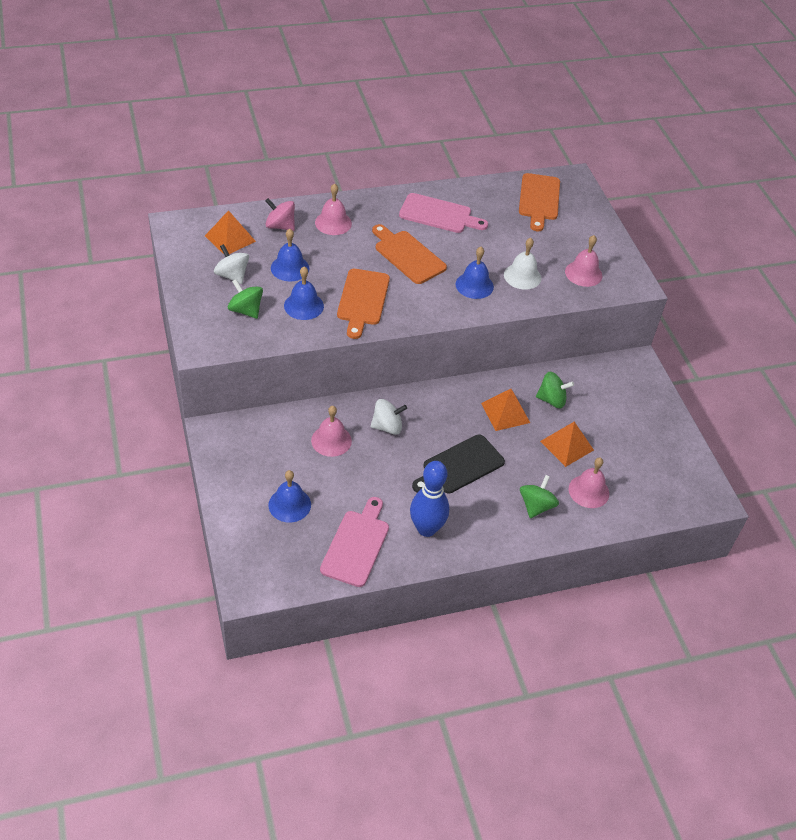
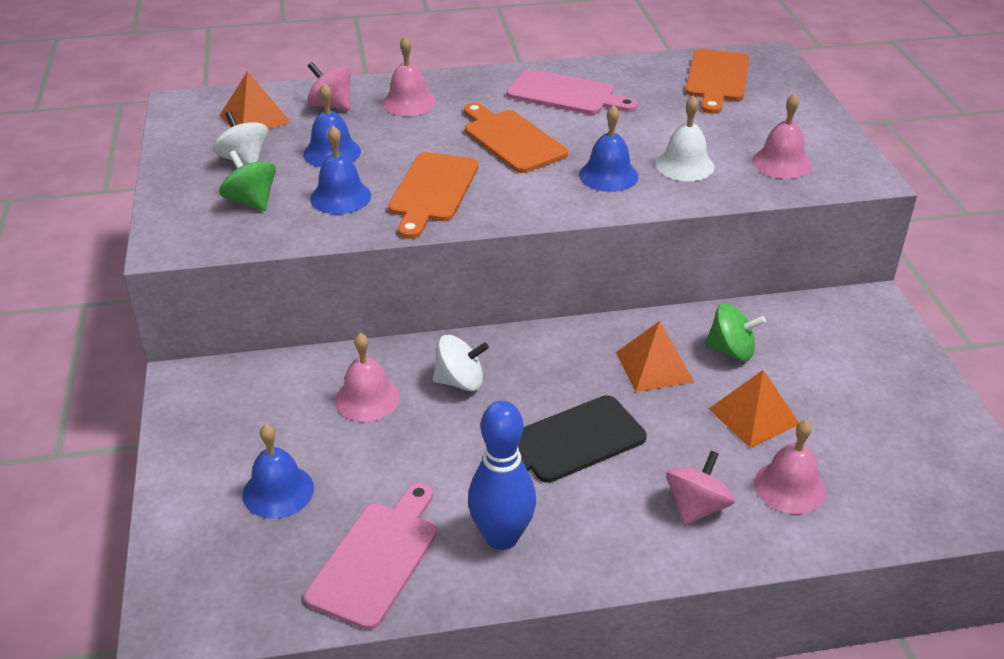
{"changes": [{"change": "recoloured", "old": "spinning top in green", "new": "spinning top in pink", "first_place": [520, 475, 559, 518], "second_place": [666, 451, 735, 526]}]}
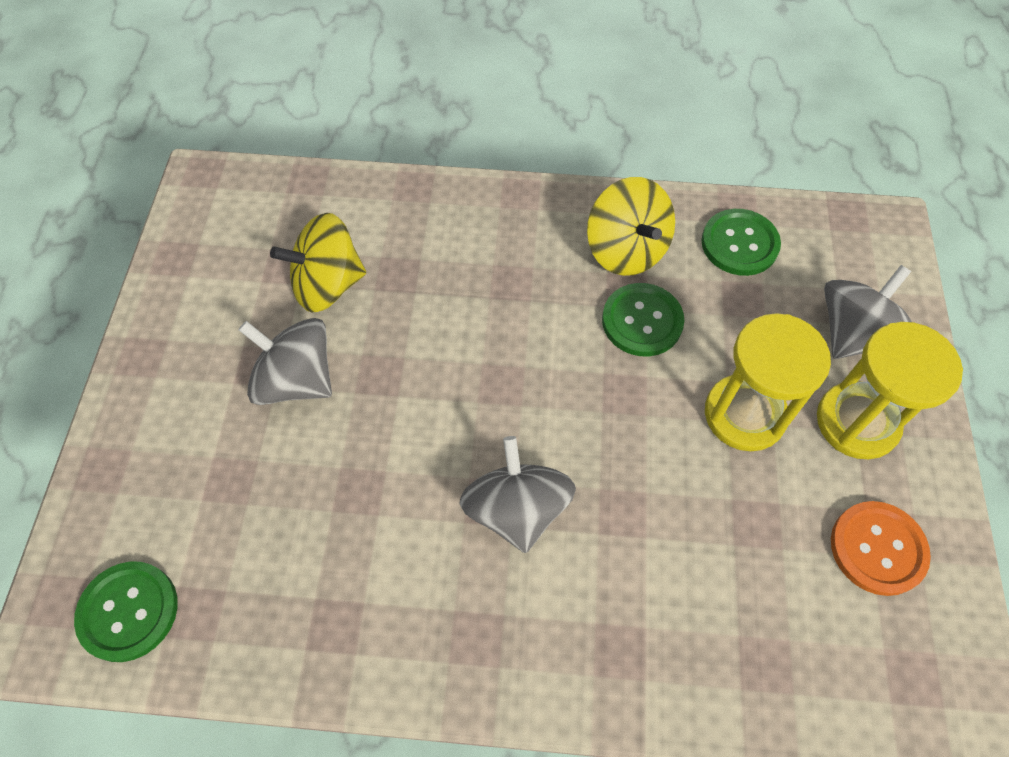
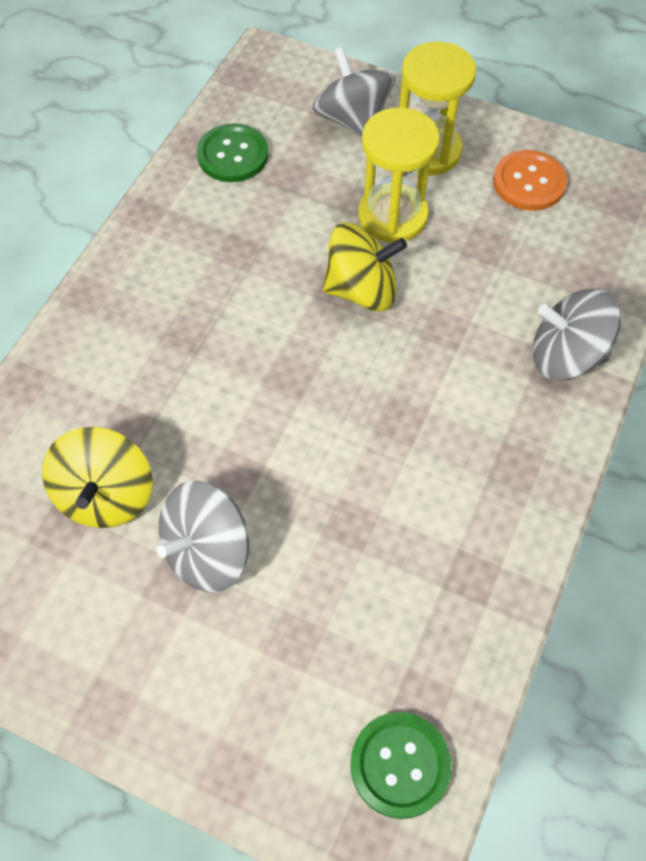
{"changes": [{"change": "moved", "old": "spinning top in grey", "first_place": [460, 436, 576, 553], "second_place": [533, 289, 621, 380]}, {"change": "moved", "old": "spinning top in yellow", "first_place": [587, 177, 675, 276], "second_place": [323, 223, 407, 312]}, {"change": "removed", "old": "button in green", "first_place": [602, 283, 684, 356]}]}
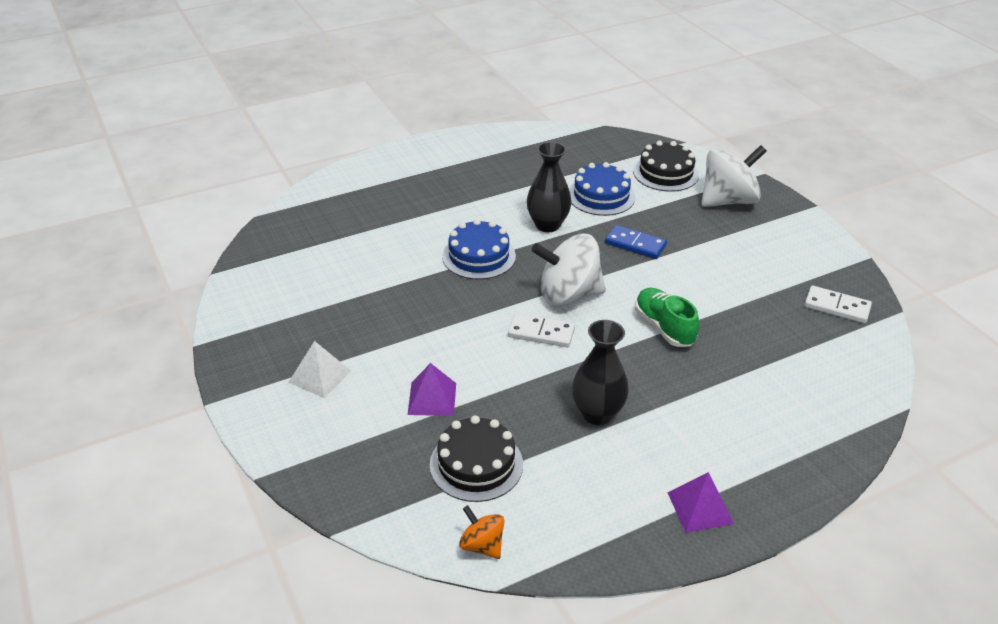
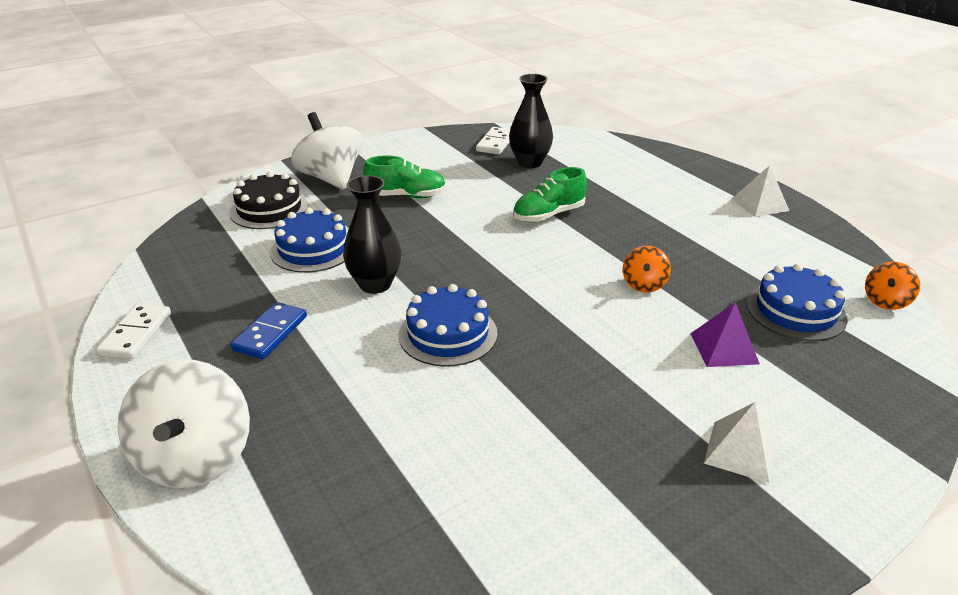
{"changes": [{"change": "recoloured", "old": "cake in black", "new": "cake in blue", "first_place": [430, 415, 523, 502], "second_place": [747, 263, 848, 341]}, {"change": "moved", "old": "domino in white", "first_place": [508, 313, 575, 347], "second_place": [96, 304, 171, 359]}, {"change": "moved", "old": "spinning top in white", "first_place": [531, 234, 606, 305], "second_place": [117, 360, 250, 488]}, {"change": "moved", "old": "vase in black", "first_place": [572, 320, 629, 425], "second_place": [509, 74, 553, 168]}, {"change": "moved", "old": "domino in blue", "first_place": [605, 225, 667, 259], "second_place": [231, 302, 307, 359]}, {"change": "recoloured", "old": "pyramid in purple", "new": "pyramid in white", "first_place": [668, 472, 734, 533], "second_place": [732, 165, 789, 217]}, {"change": "added", "new": "shoe in green", "second_place": [363, 155, 446, 198]}, {"change": "added", "new": "spinning top in orange", "second_place": [623, 246, 671, 293]}]}
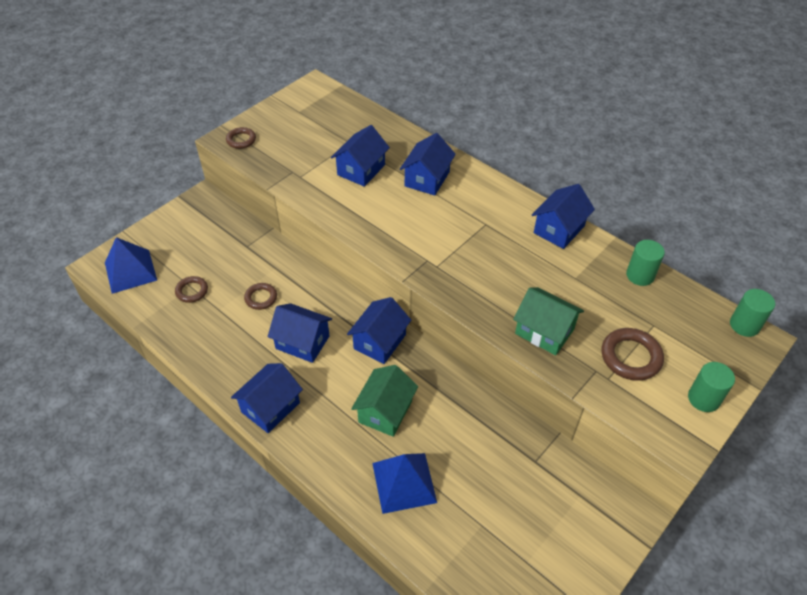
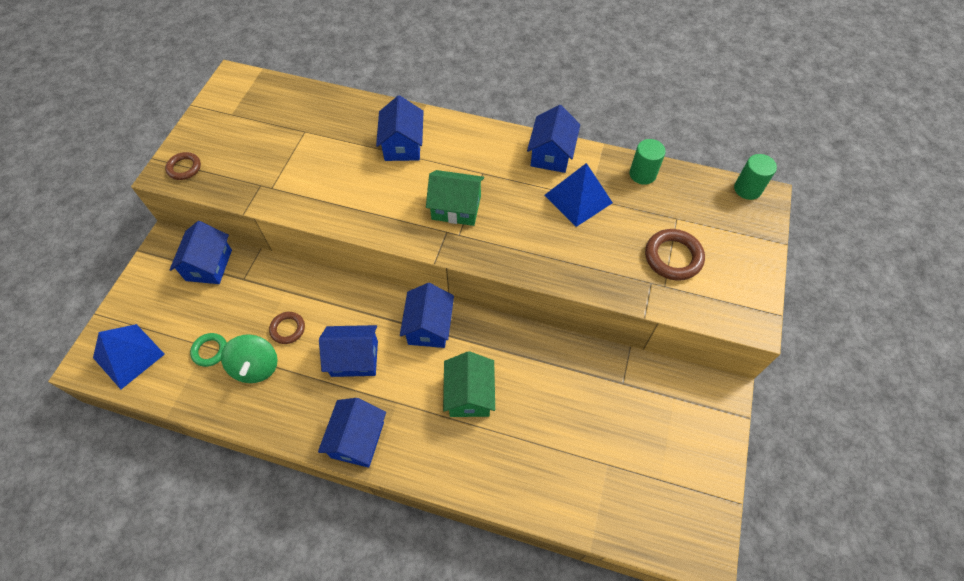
{"changes": [{"change": "recoloured", "old": "ring in brown", "new": "ring in green", "first_place": [175, 276, 208, 303], "second_place": [190, 333, 227, 367]}, {"change": "moved", "old": "house in blue", "first_place": [331, 125, 390, 187], "second_place": [169, 221, 232, 284]}, {"change": "moved", "old": "pyramid in blue", "first_place": [372, 453, 437, 514], "second_place": [544, 163, 613, 227]}, {"change": "moved", "old": "house in green", "first_place": [513, 287, 584, 355], "second_place": [426, 170, 484, 226]}, {"change": "removed", "old": "cylinder in green", "first_place": [688, 362, 735, 412]}, {"change": "added", "new": "spinning top in green", "second_place": [221, 334, 278, 383]}]}
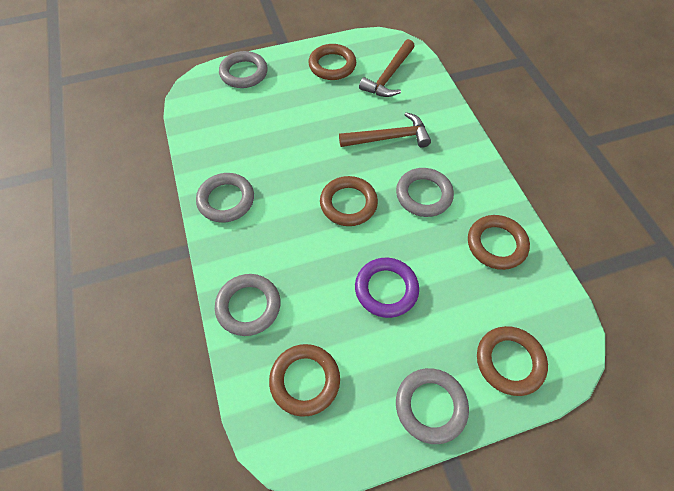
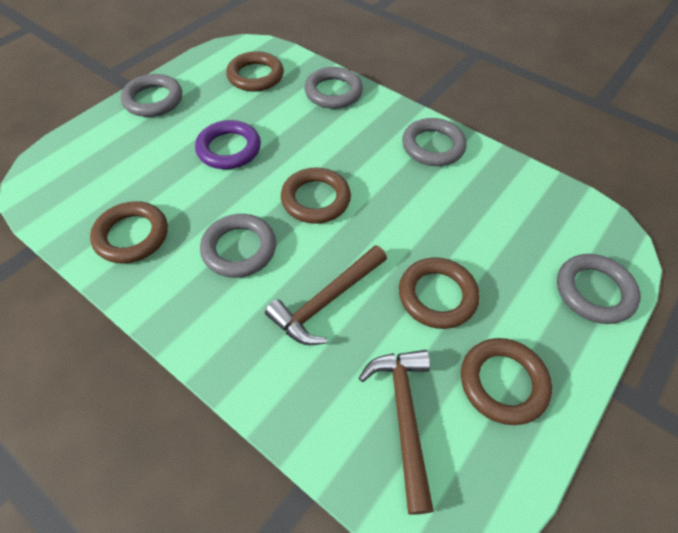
{"changes": [{"change": "moved", "old": "ring in brown", "first_place": [477, 326, 548, 396], "second_place": [399, 257, 480, 329]}]}
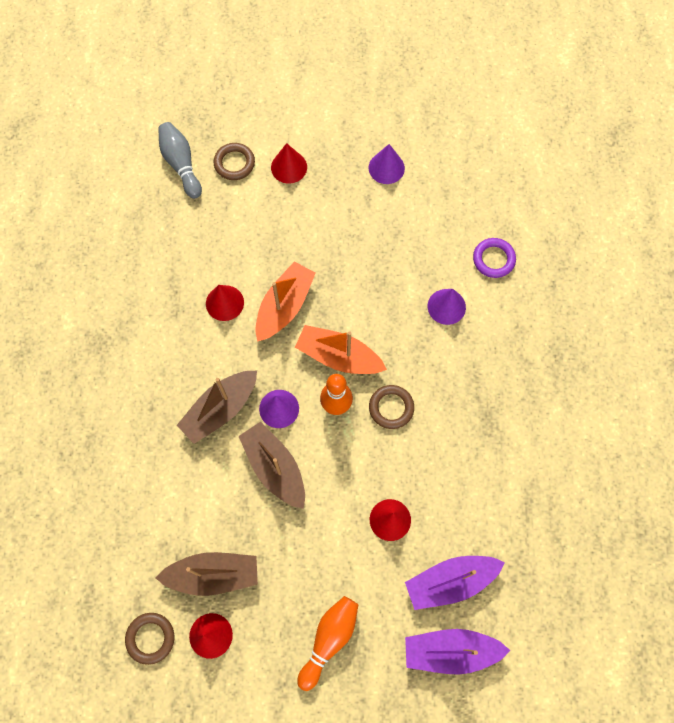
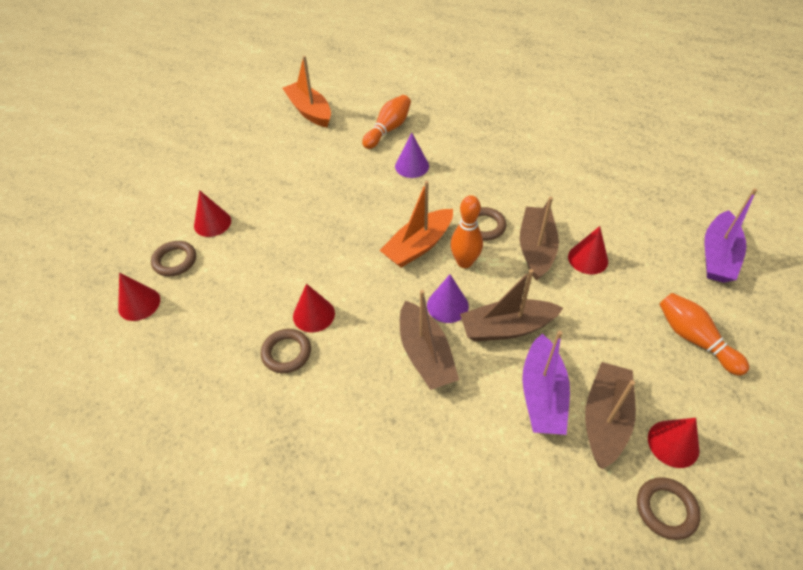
{"changes": [{"change": "replaced", "old": "bowling pin in grey", "new": "cone in red", "first_place": [158, 122, 202, 199], "second_place": [118, 273, 160, 321]}, {"change": "moved", "old": "boat in orange", "first_place": [255, 261, 316, 342], "second_place": [282, 56, 331, 127]}, {"change": "removed", "old": "cone in purple", "first_place": [368, 144, 405, 184]}, {"change": "moved", "old": "boat in purple", "first_place": [405, 556, 505, 610], "second_place": [522, 331, 570, 435]}, {"change": "replaced", "old": "ring in purple", "new": "bowling pin in orange", "first_place": [473, 238, 516, 278], "second_place": [362, 95, 411, 149]}, {"change": "added", "new": "ring in brown", "second_place": [261, 329, 311, 373]}, {"change": "added", "new": "boat in brown", "second_place": [520, 197, 559, 281]}]}
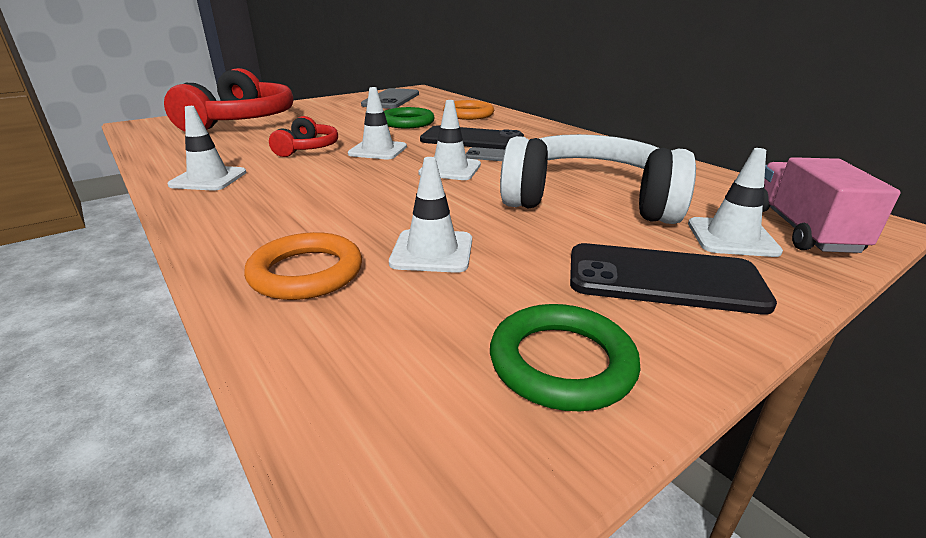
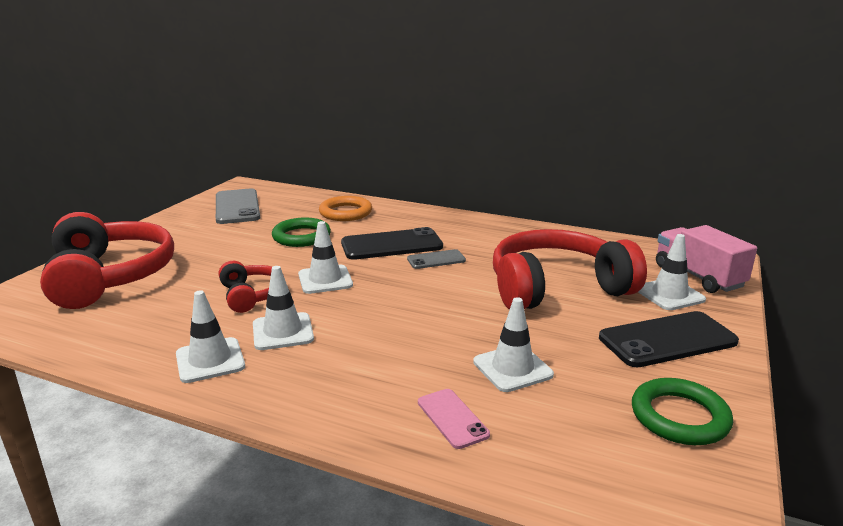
{"changes": [{"change": "replaced", "old": "ring in orange", "new": "phone in pink", "first_place": [244, 232, 362, 300], "second_place": [418, 389, 490, 449]}, {"change": "moved", "old": "traffic cone in white", "first_place": [418, 100, 481, 180], "second_place": [253, 266, 314, 350]}, {"change": "recoloured", "old": "headphones in white", "new": "headphones in red", "first_place": [500, 134, 696, 224], "second_place": [493, 229, 647, 309]}]}
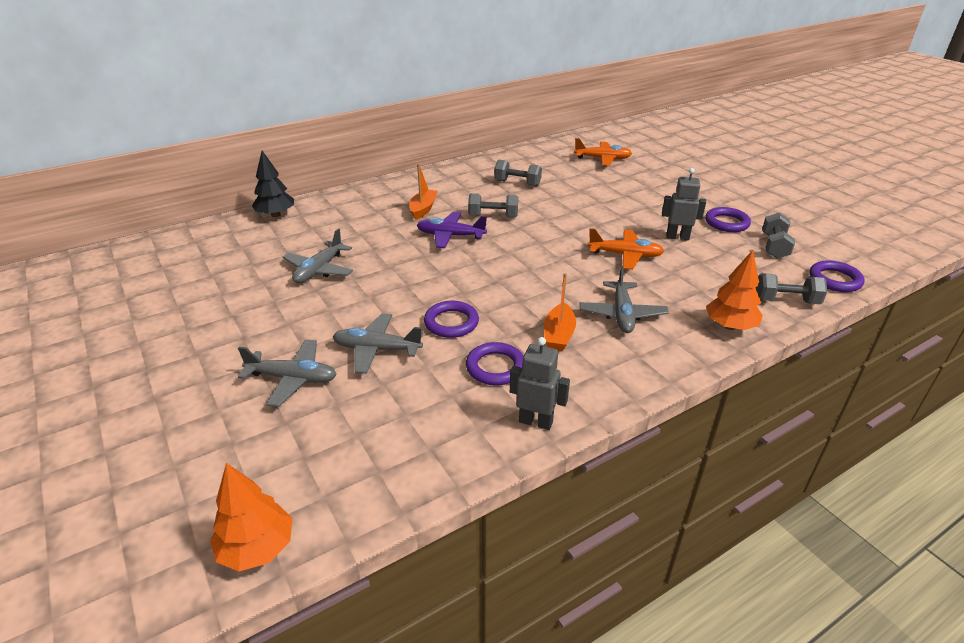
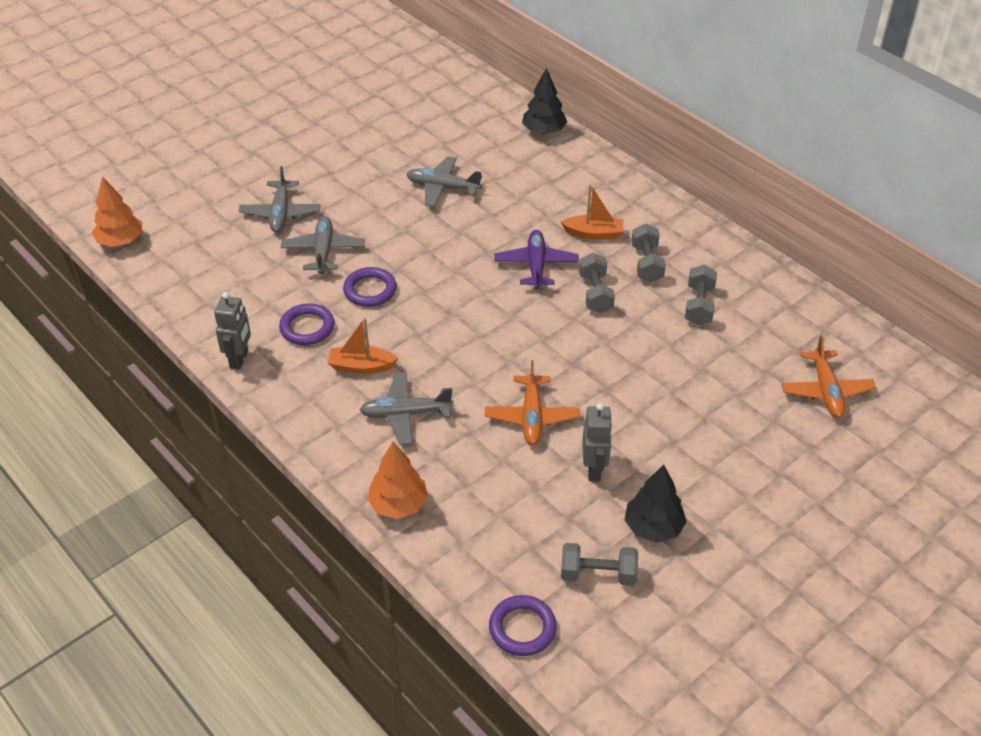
{"changes": [{"change": "replaced", "old": "ring in purple", "new": "tree in black", "first_place": [705, 207, 751, 232], "second_place": [625, 465, 687, 543]}, {"change": "moved", "old": "dumbbell in grey", "first_place": [755, 273, 827, 304], "second_place": [631, 224, 666, 282]}]}
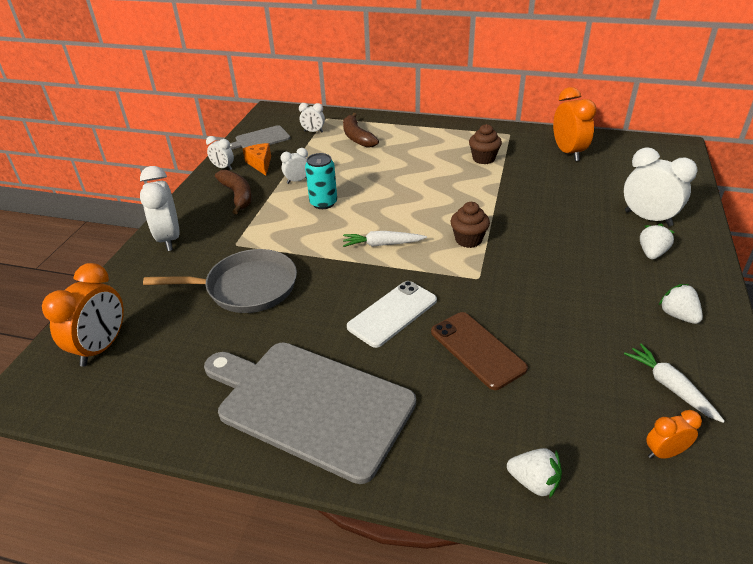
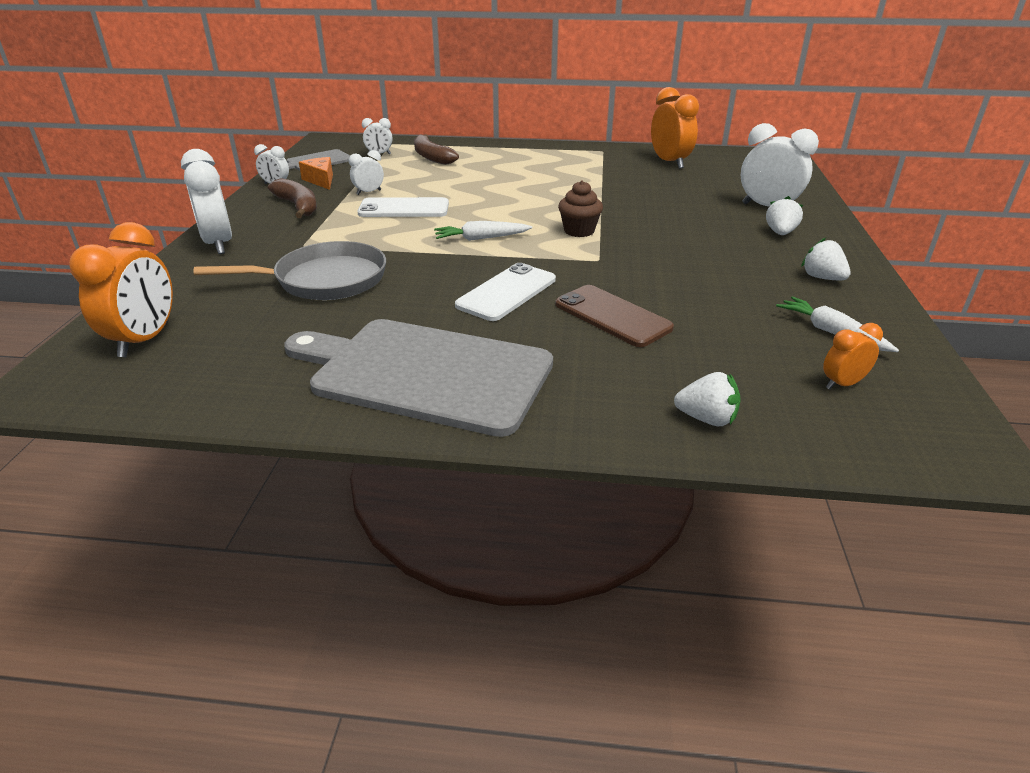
{"changes": [{"change": "replaced", "old": "can in turquoise", "new": "phone in white", "first_place": [305, 153, 337, 209], "second_place": [357, 197, 449, 217]}, {"change": "removed", "old": "cupcake in brown", "first_place": [469, 124, 502, 164]}]}
